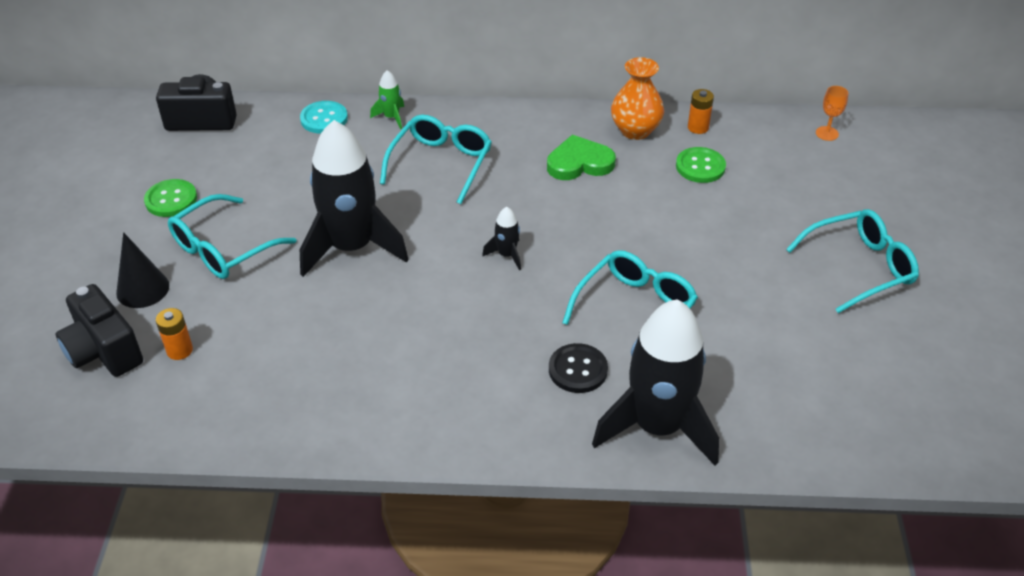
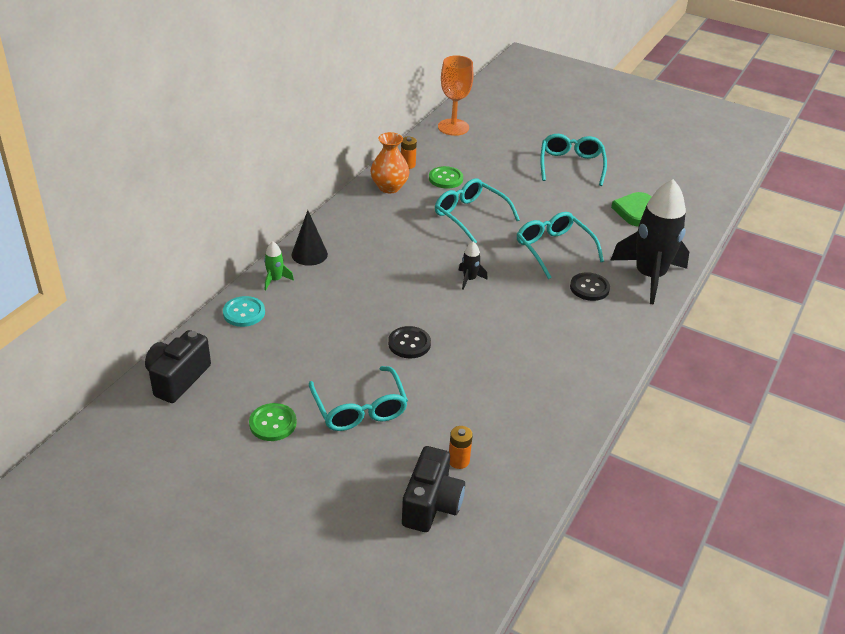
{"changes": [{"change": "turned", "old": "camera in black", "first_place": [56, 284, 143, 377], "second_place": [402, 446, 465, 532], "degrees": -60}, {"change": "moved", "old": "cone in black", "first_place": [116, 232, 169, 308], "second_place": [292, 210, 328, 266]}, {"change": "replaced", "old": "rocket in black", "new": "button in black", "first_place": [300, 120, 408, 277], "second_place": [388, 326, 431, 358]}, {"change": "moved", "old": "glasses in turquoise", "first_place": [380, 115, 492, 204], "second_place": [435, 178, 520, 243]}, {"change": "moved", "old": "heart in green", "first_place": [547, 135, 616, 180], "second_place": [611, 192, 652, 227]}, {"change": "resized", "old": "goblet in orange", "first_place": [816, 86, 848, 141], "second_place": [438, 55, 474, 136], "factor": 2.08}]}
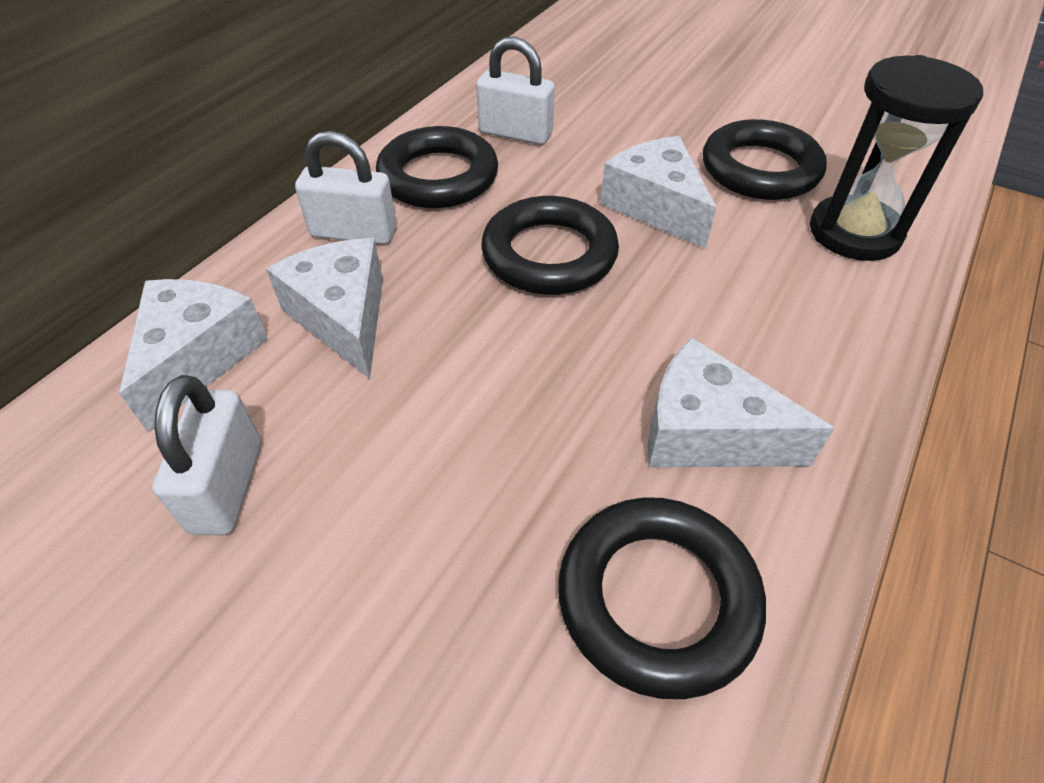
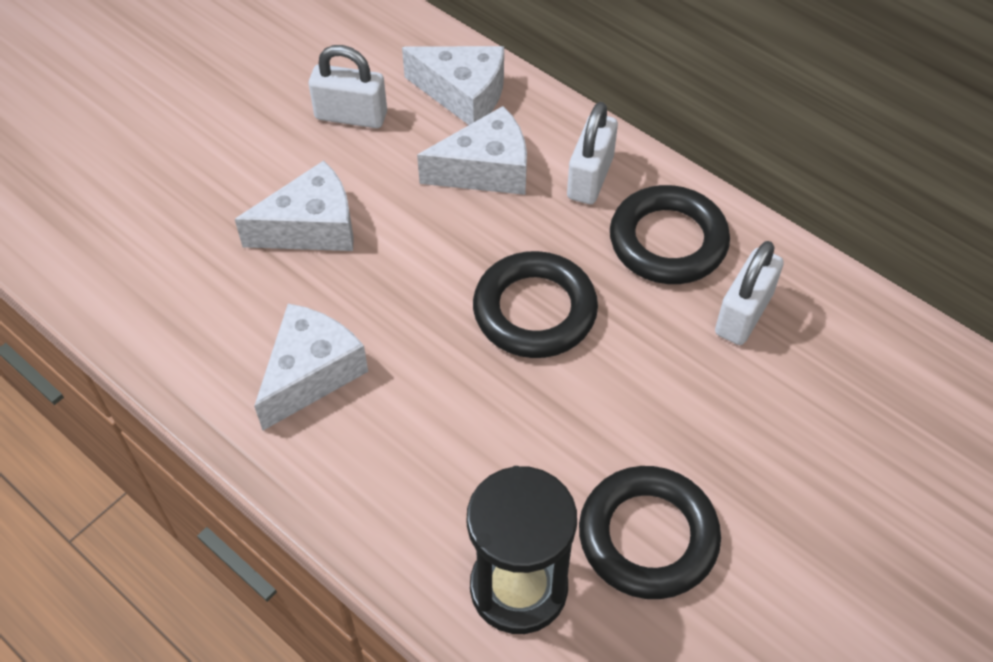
{"changes": [{"change": "removed", "old": "ring in black", "first_place": [558, 497, 766, 699]}, {"change": "moved", "old": "cheese in white", "first_place": [600, 136, 717, 249], "second_place": [235, 160, 354, 251]}]}
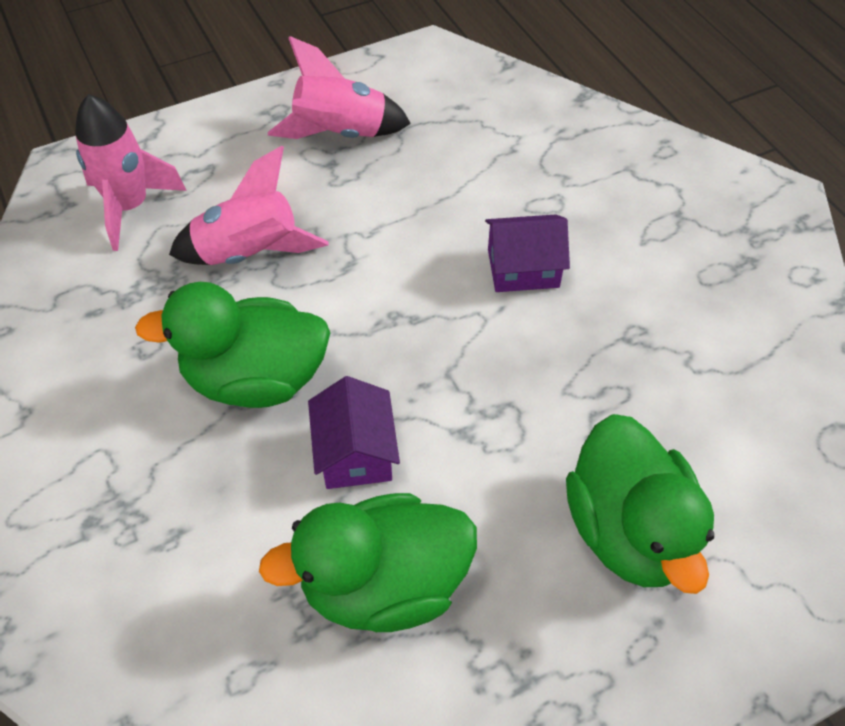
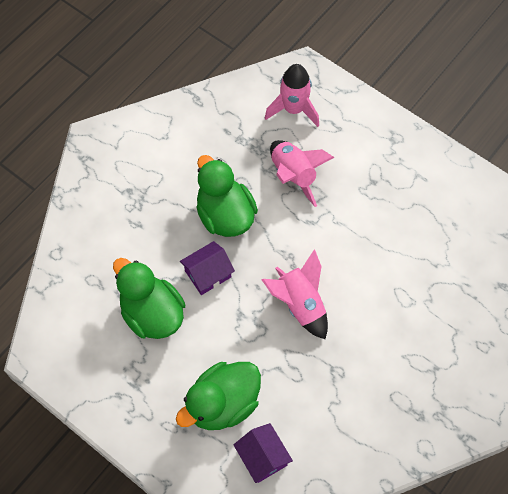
{"changes": [{"change": "moved", "old": "rocket in pink", "first_place": [268, 36, 411, 139], "second_place": [261, 249, 328, 339]}, {"change": "moved", "old": "house in purple", "first_place": [485, 214, 570, 292], "second_place": [233, 423, 293, 483]}]}
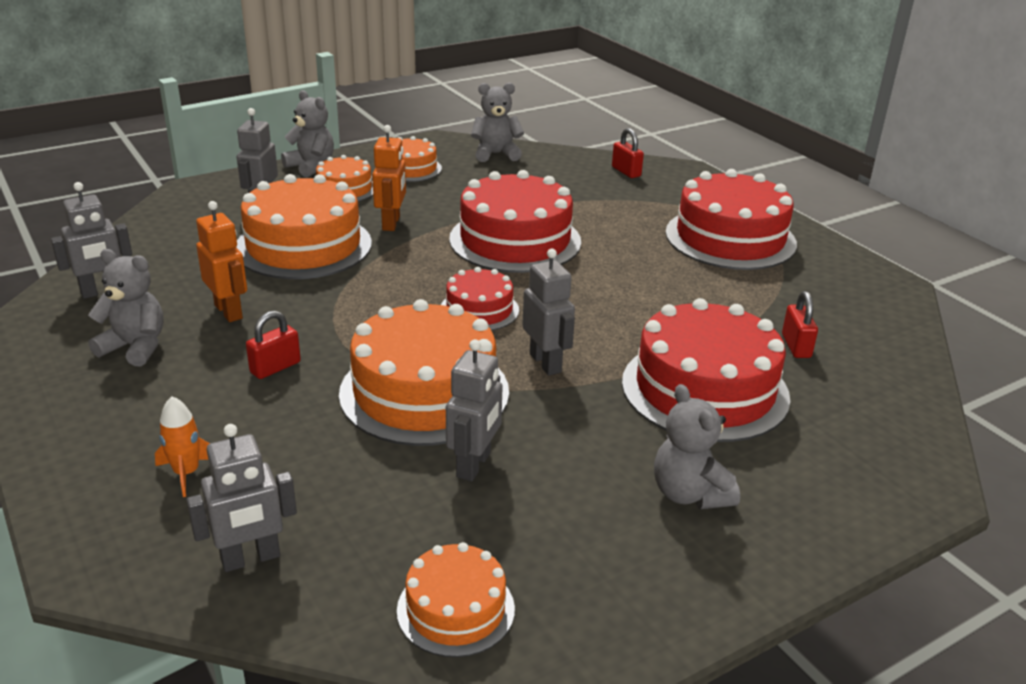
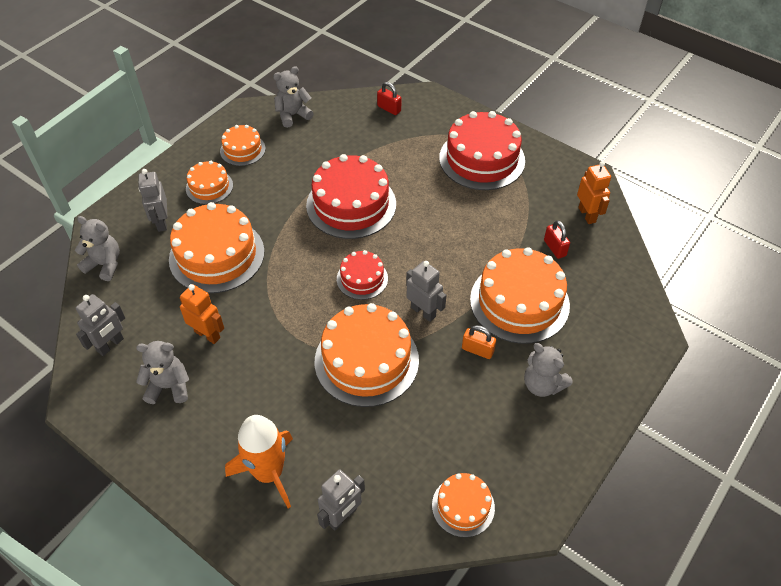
{"changes": [{"change": "resized", "old": "rocket in orange", "first_place": [155, 396, 210, 497], "second_place": [225, 415, 293, 508], "factor": 2.01}, {"change": "removed", "old": "padlock in red", "first_place": [246, 311, 301, 379]}, {"change": "moved", "old": "teddy bear in grey", "first_place": [281, 90, 334, 178], "second_place": [75, 216, 120, 281]}, {"change": "moved", "old": "robot in orange", "first_place": [372, 125, 406, 231], "second_place": [577, 161, 611, 224]}, {"change": "removed", "old": "robot in grey", "first_place": [446, 339, 503, 481]}, {"change": "recoloured", "old": "cake in red", "new": "cake in orange", "first_place": [622, 298, 790, 442], "second_place": [470, 247, 570, 344]}, {"change": "added", "new": "padlock in orange", "second_place": [462, 325, 496, 359]}]}
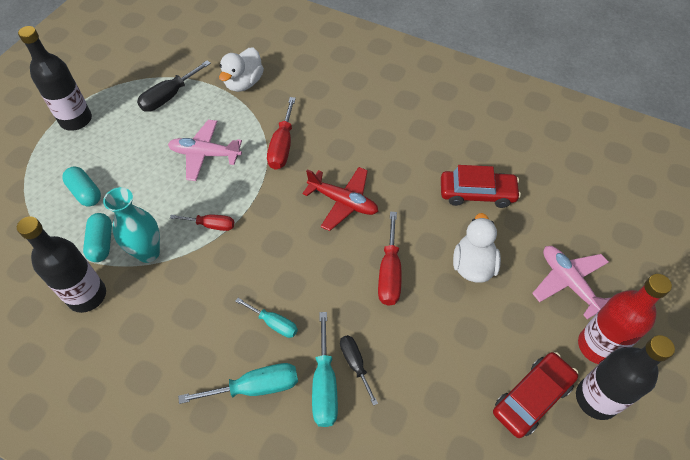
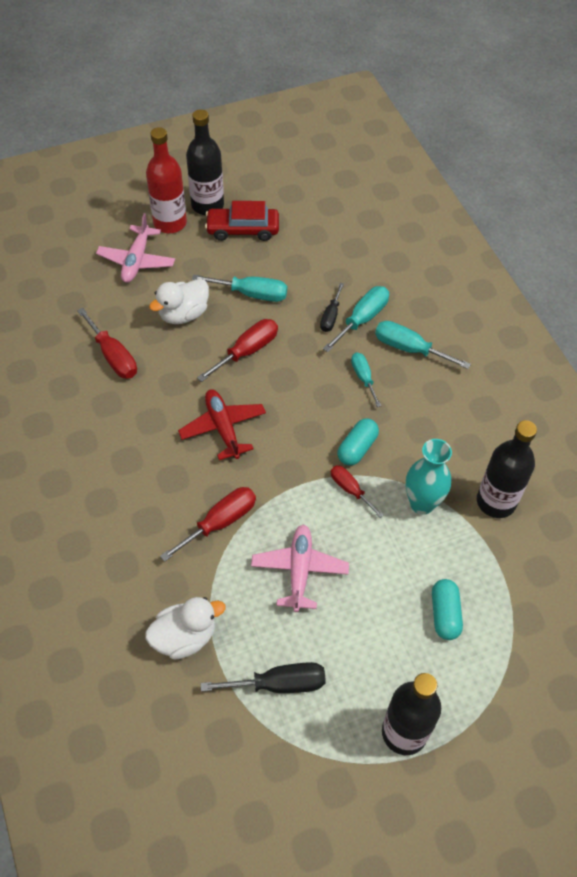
{"changes": [{"change": "moved", "old": "capsule in turquoise", "first_place": [83, 213, 112, 262], "second_place": [337, 419, 379, 466]}, {"change": "turned", "old": "plane in pink", "first_place": [168, 120, 242, 181], "second_place": [251, 524, 349, 612], "degrees": -135}, {"change": "replaced", "old": "car in red", "new": "screwdriver in red", "first_place": [441, 165, 521, 208], "second_place": [77, 308, 137, 379]}, {"change": "added", "new": "screwdriver in turquoise", "second_place": [192, 274, 287, 302]}]}
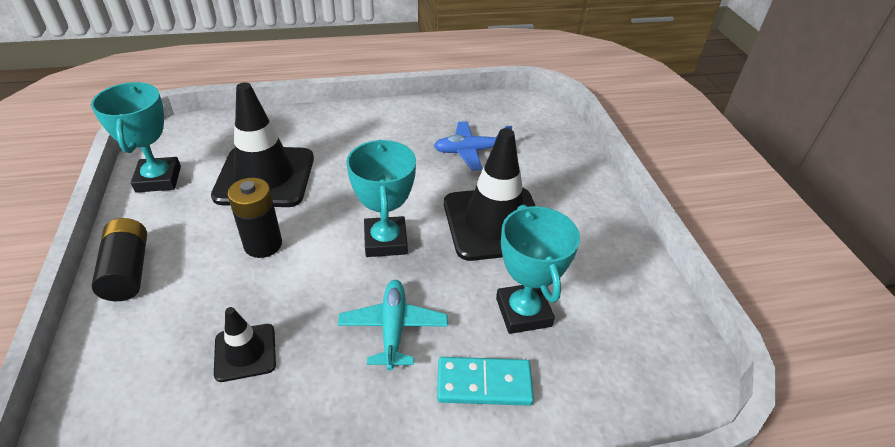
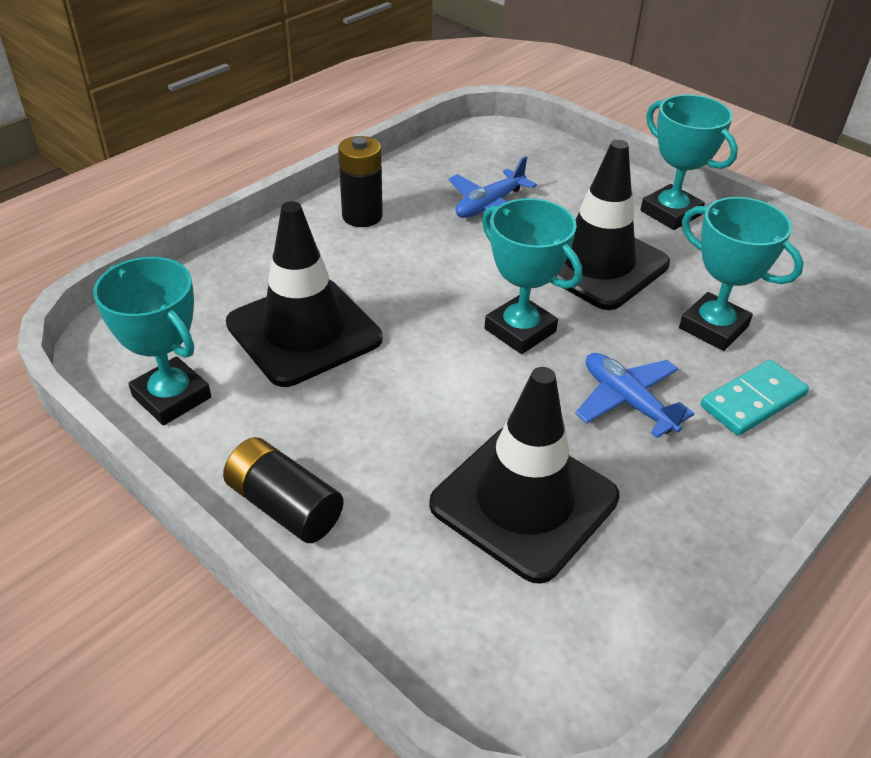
{"changes": [{"change": "resized", "old": "traffic cone in black", "first_place": [214, 307, 276, 382], "second_place": [429, 367, 620, 584], "factor": 2.0}, {"change": "moved", "old": "battery in black", "first_place": [227, 178, 282, 258], "second_place": [338, 136, 383, 227]}, {"change": "recoloured", "old": "plane in turquoise", "new": "plane in blue", "first_place": [338, 280, 448, 371], "second_place": [575, 353, 694, 438]}, {"change": "added", "new": "trophy in turquoise", "second_place": [640, 95, 738, 230]}]}
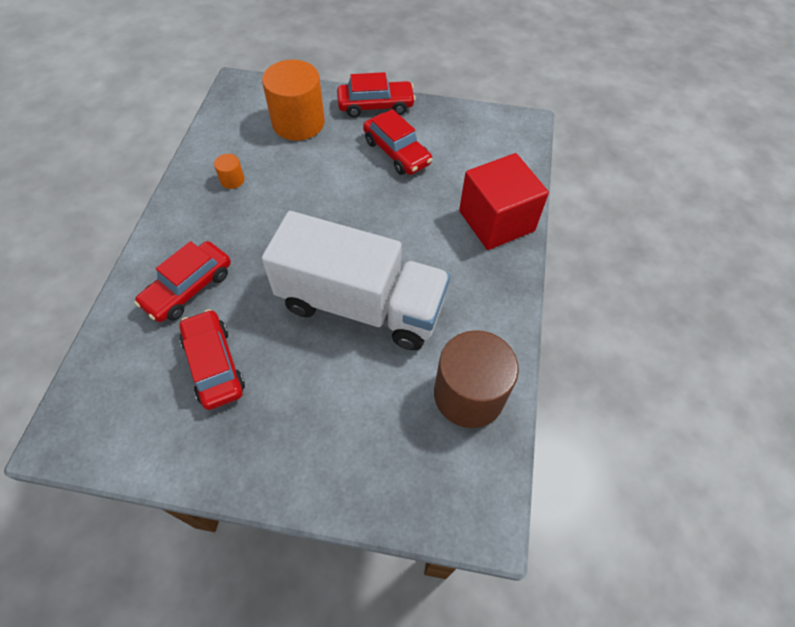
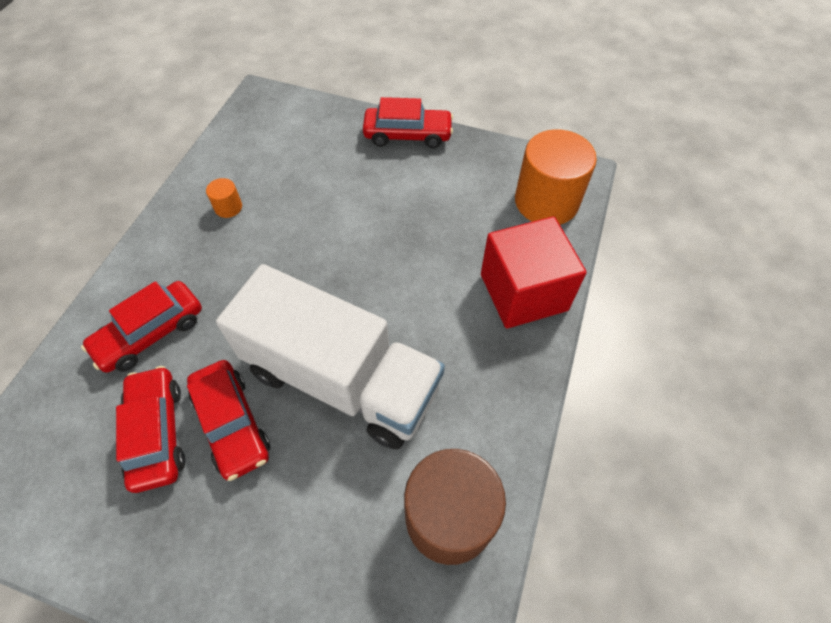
{"changes": [{"change": "moved", "old": "cylinder in orange", "first_place": [262, 60, 325, 141], "second_place": [515, 129, 597, 225]}, {"change": "moved", "old": "car in red", "first_place": [363, 109, 433, 175], "second_place": [187, 360, 270, 481]}]}
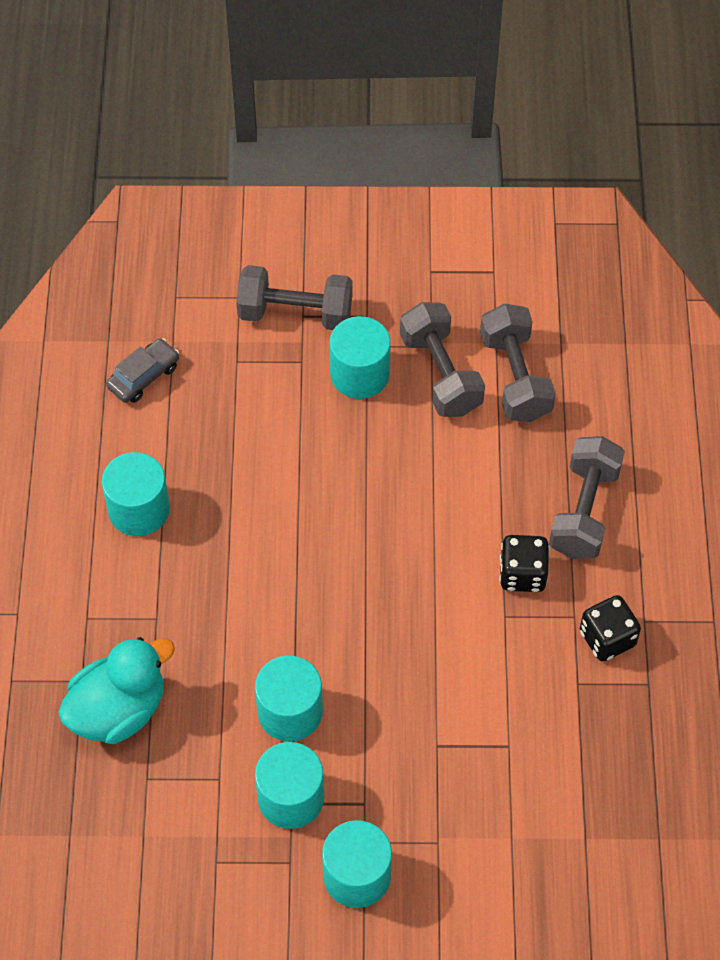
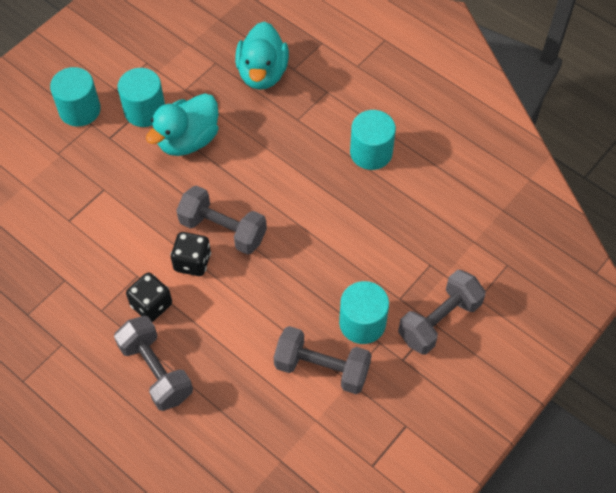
{"changes": [{"change": "removed", "old": "car in grey", "first_place": [106, 338, 179, 403]}, {"change": "replaced", "old": "cylinder in turquoise", "new": "duck in turquoise", "first_place": [255, 655, 323, 741], "second_place": [146, 93, 219, 156]}, {"change": "moved", "old": "dumbbell in grey", "first_place": [480, 304, 556, 422], "second_place": [176, 185, 267, 255]}, {"change": "moved", "old": "dice in black", "first_place": [580, 595, 641, 662], "second_place": [170, 232, 211, 276]}]}
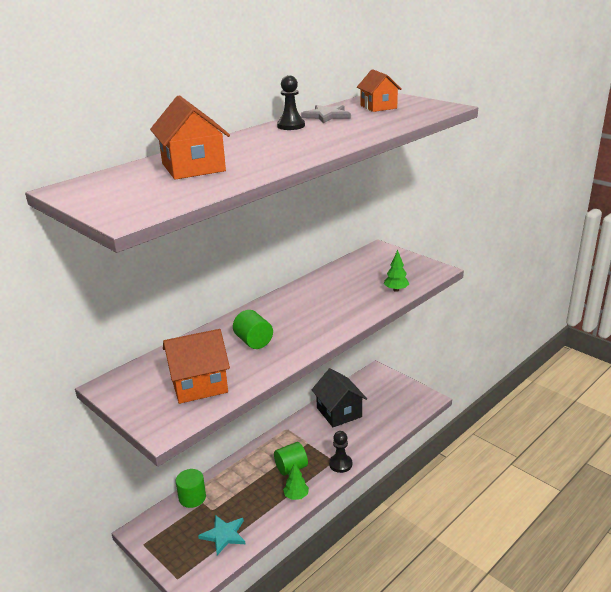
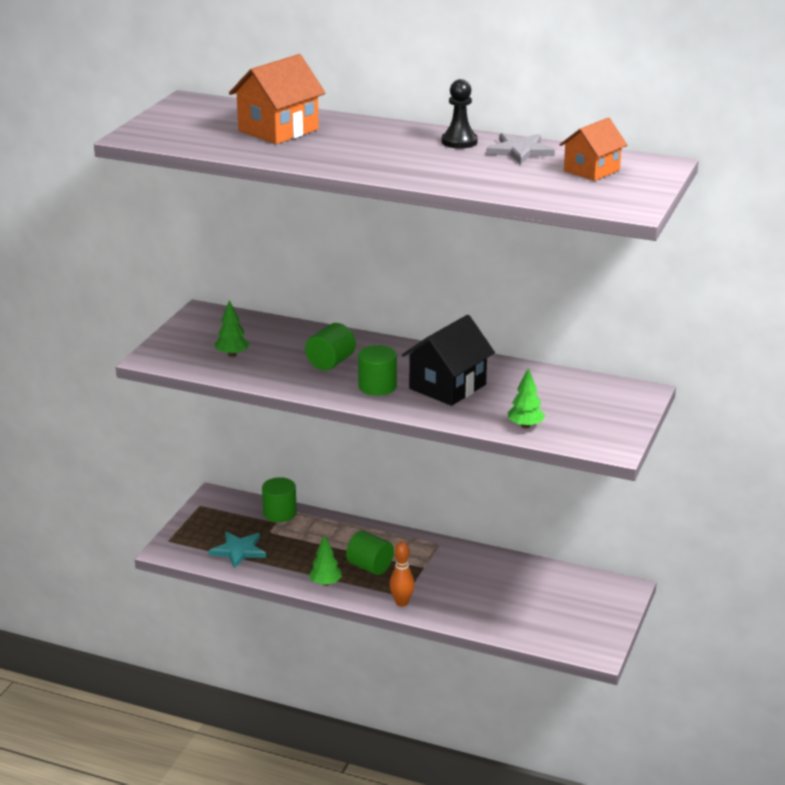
{"changes": [{"change": "replaced", "old": "house in orange", "new": "tree in green", "first_place": [163, 329, 230, 404], "second_place": [215, 300, 249, 357]}, {"change": "moved", "old": "house in black", "first_place": [312, 368, 367, 427], "second_place": [402, 315, 495, 406]}, {"change": "replaced", "old": "pawn in black", "new": "bowling pin in orange", "first_place": [329, 431, 352, 473], "second_place": [390, 542, 414, 607]}, {"change": "added", "new": "cylinder in green", "second_place": [358, 345, 397, 396]}]}
